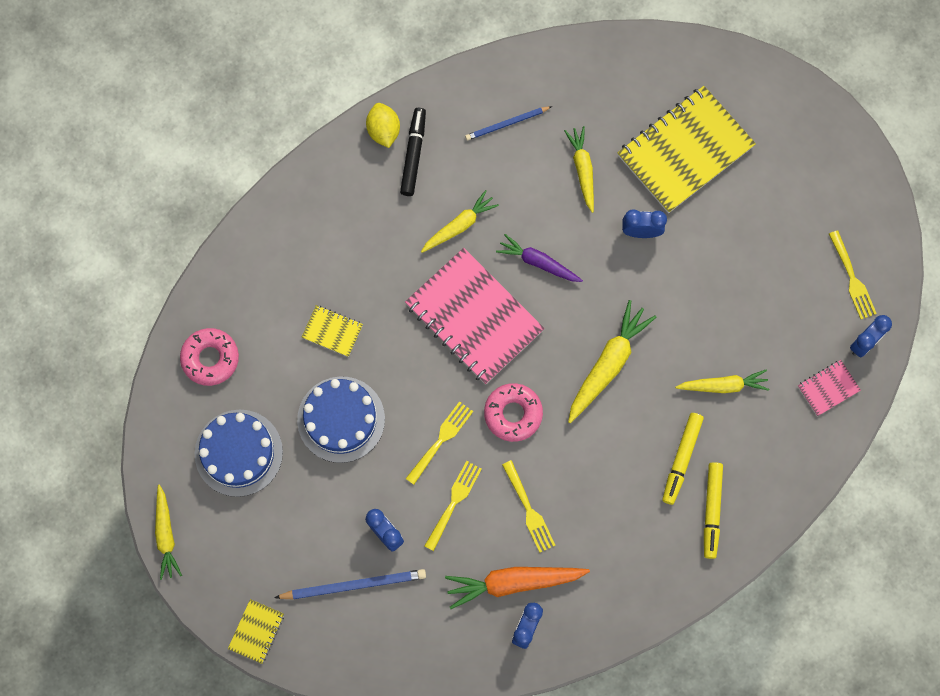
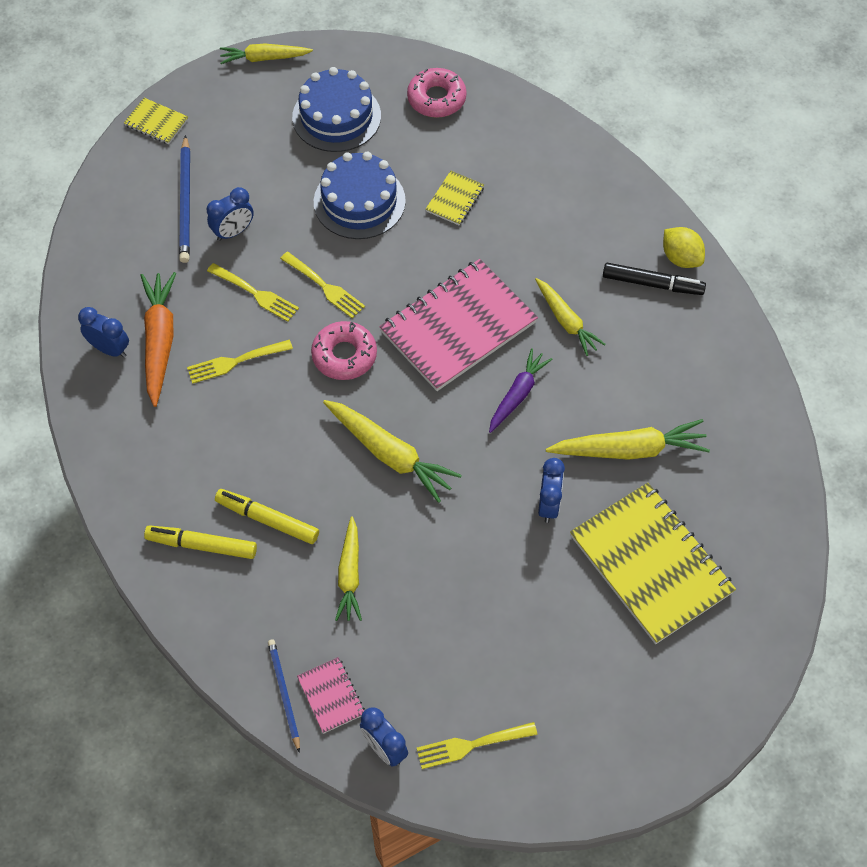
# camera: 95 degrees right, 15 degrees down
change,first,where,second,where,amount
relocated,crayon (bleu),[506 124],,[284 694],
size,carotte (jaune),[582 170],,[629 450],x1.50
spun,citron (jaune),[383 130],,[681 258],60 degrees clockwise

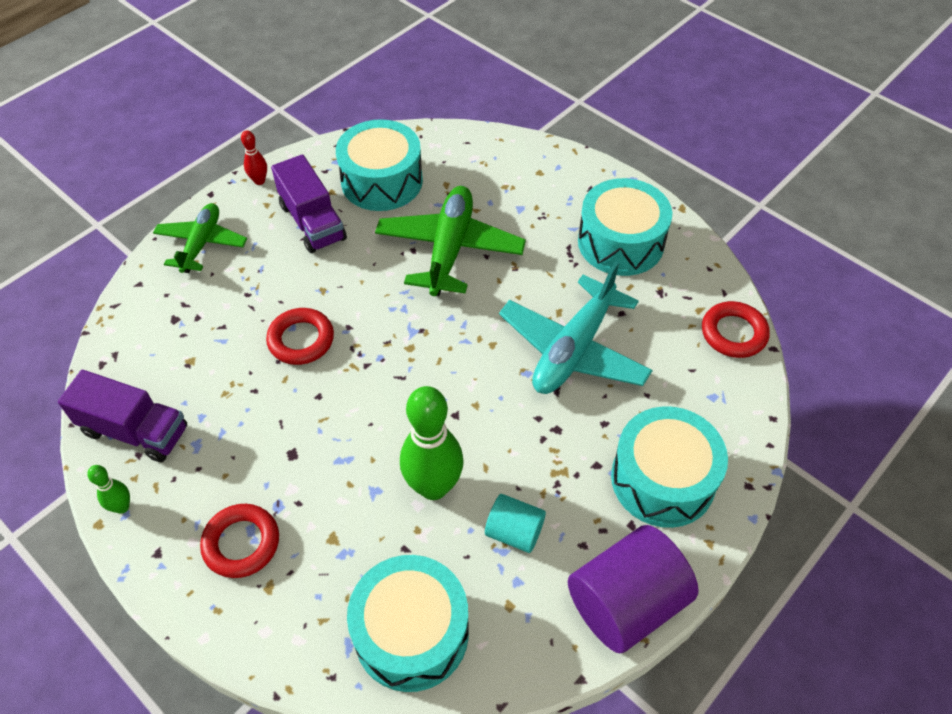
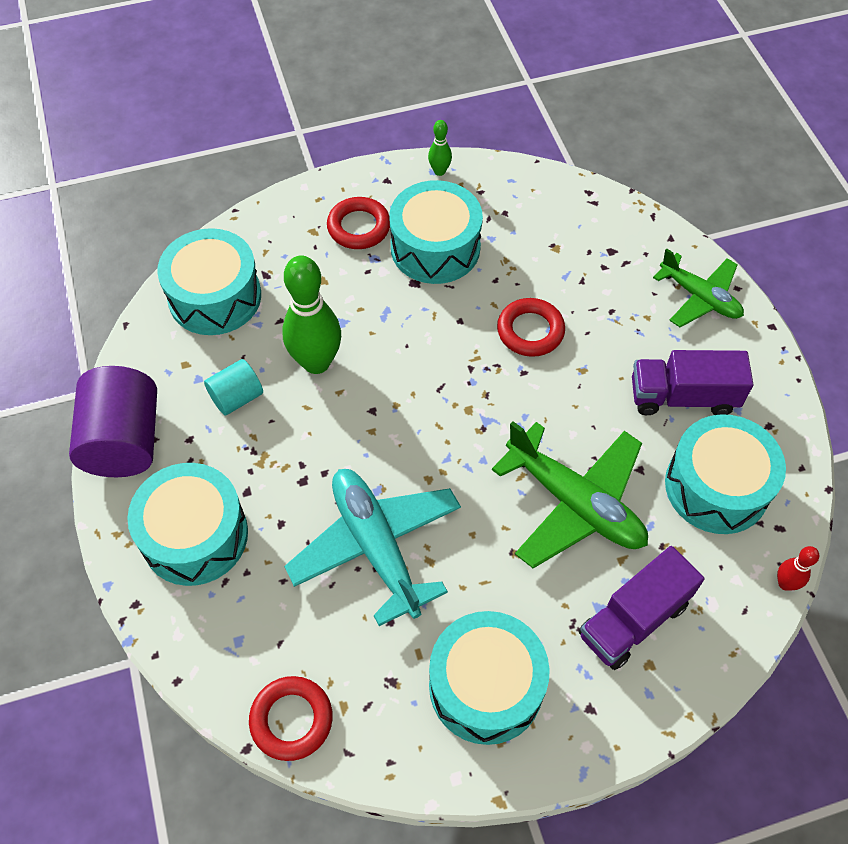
# camera: 120 degrees right, 5 degrees up
change,first,where,second,where,amount
appeared,,,tambour (turquoise),[435 248],
relocated,camion (violet),[135 430],,[633 619],
relocated,quille (rouge),[259 181],,[785 583],

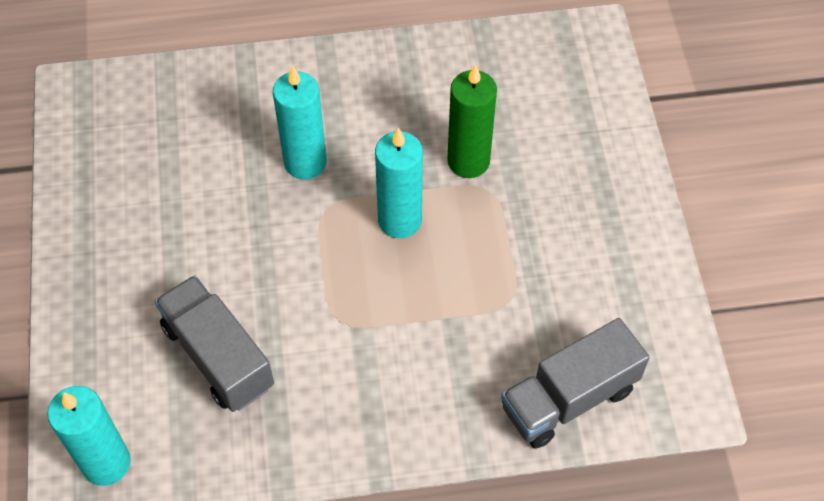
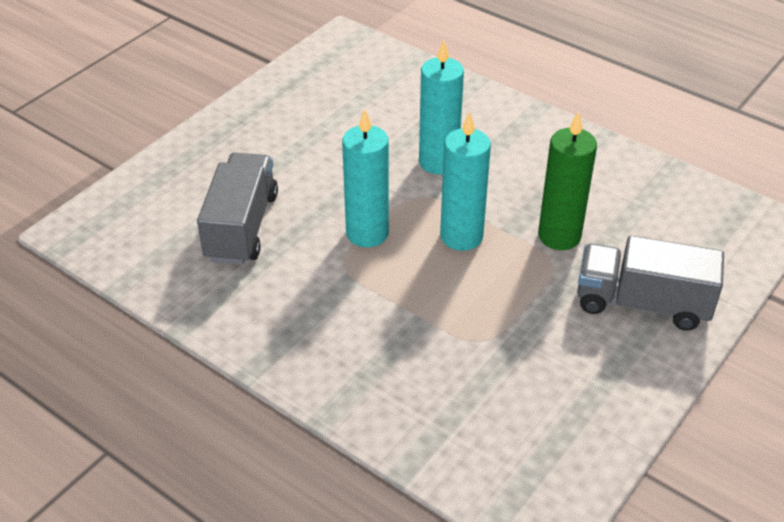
# camera: 45 degrees right, 15 degrees down
change,first,where,second,where,amount
relocated,bougie (turquoise),[106 463],,[367 233],
relocated,camion (gris),[569 398],,[642 303],

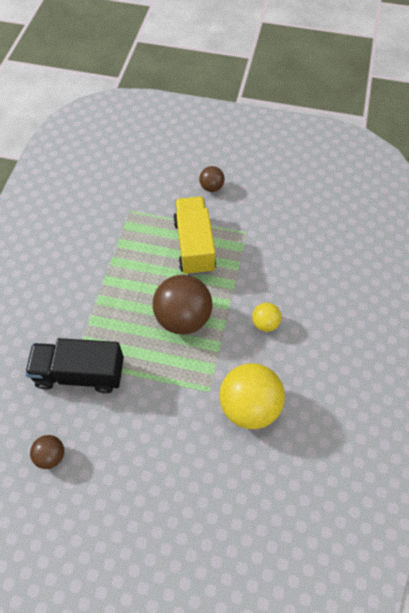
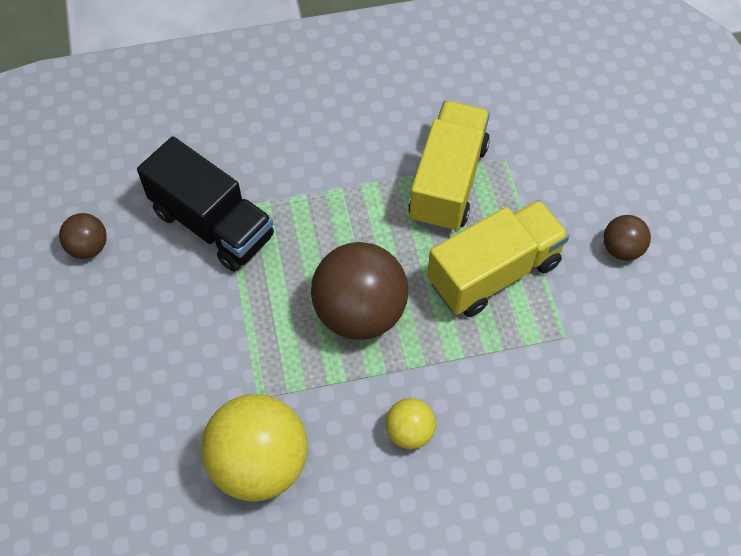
# camera: 65 degrees right, 0 degrees up
change,first,where,second,where,amount
spun,camion (noir),[80 373],,[212 224],150 degrees clockwise
appeared,,,camion (jaune),[448 182],

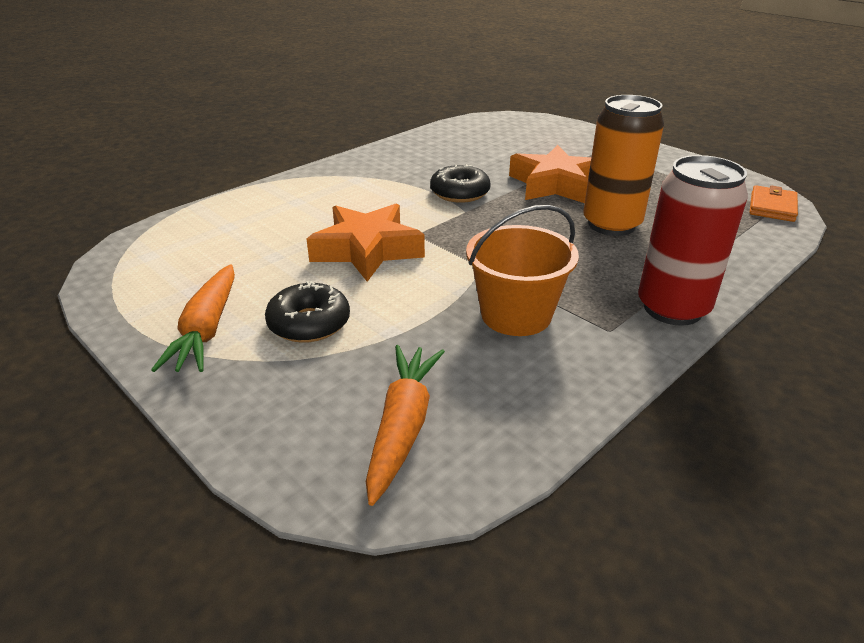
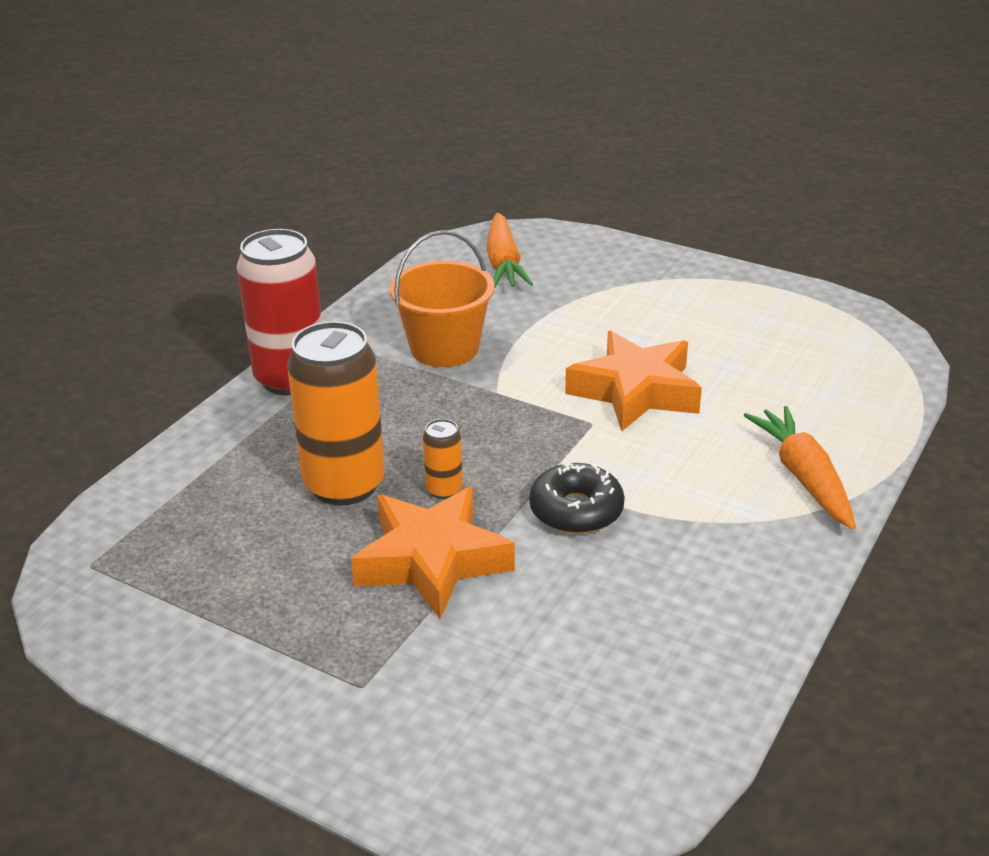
# camera: 165 degrees right, 0 degrees up
change,first,where,second,where,amount
appeared,,,canette (orange),[444 490],
relocated,carotte (orange),[207 329],,[803 477],
missing,beignet (noir),[309 323],,,
missing,portefeuille (orange),[772 207],,,

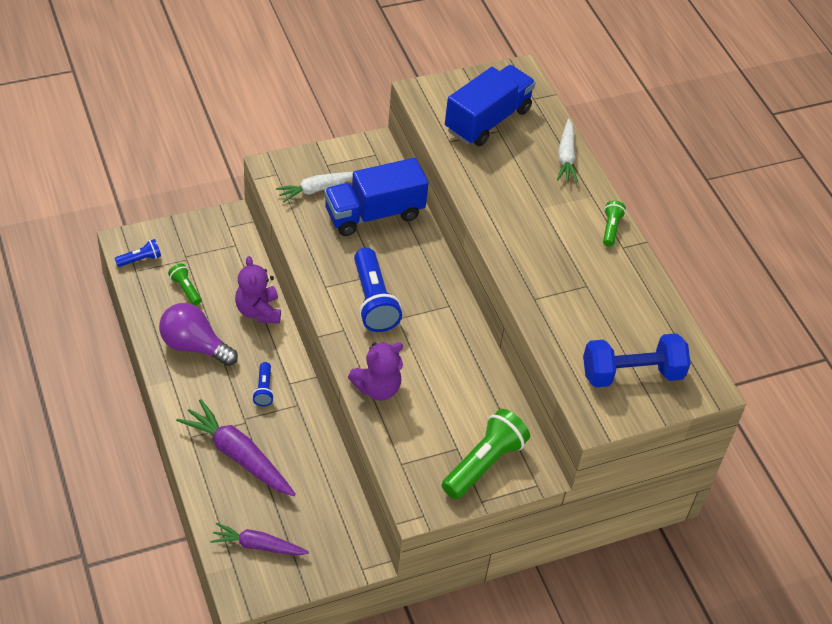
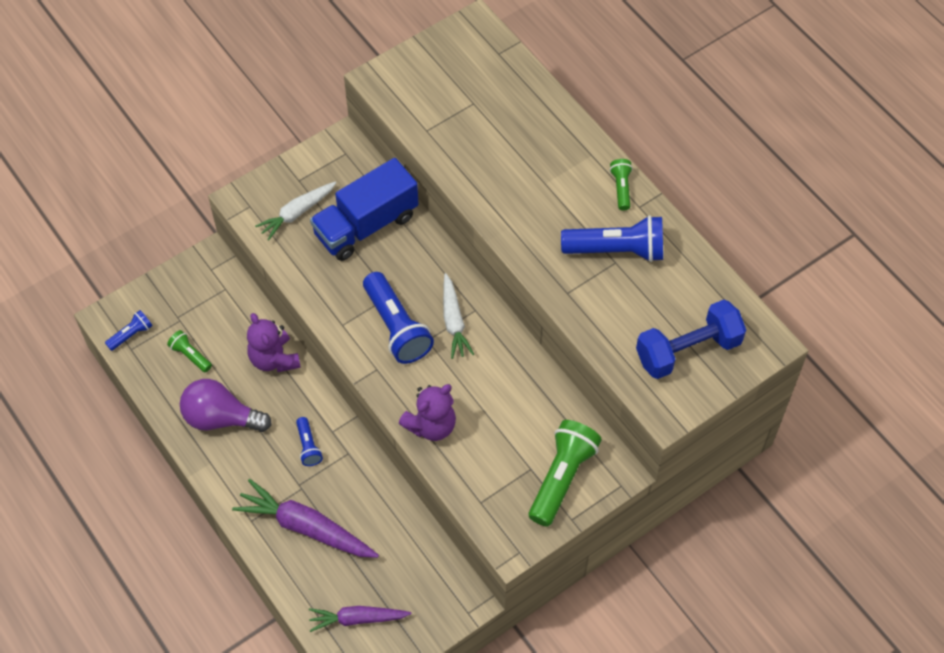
# camera: 10 degrees left, 10 degrees up
change,first,where,second,where,amount
relocated,carotte (blanc),[566 157],,[453 321],
appeared,,,lampe de poche (bleu),[616 250],
missing,camion (bleu),[487 120],,,

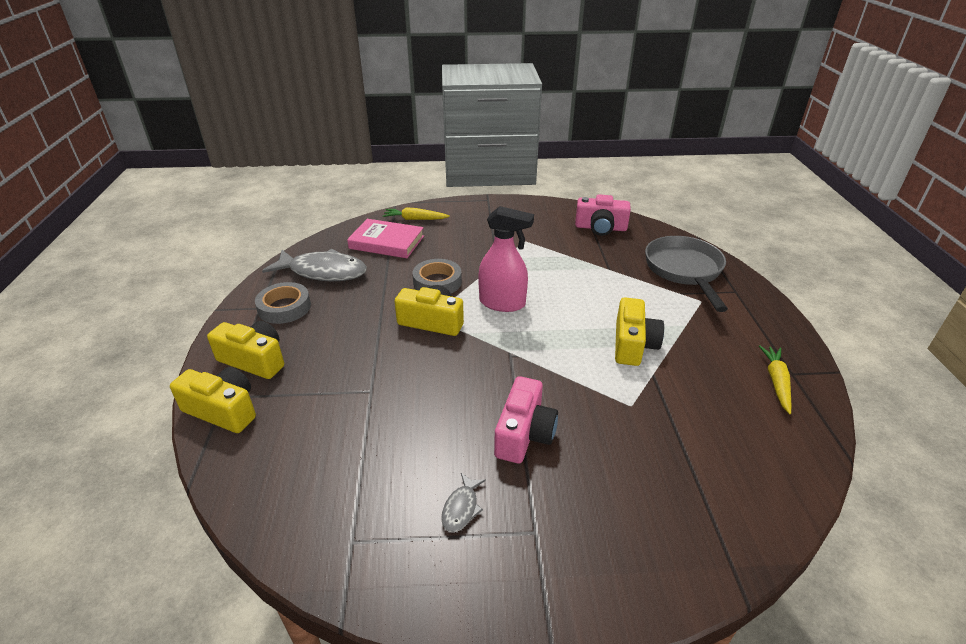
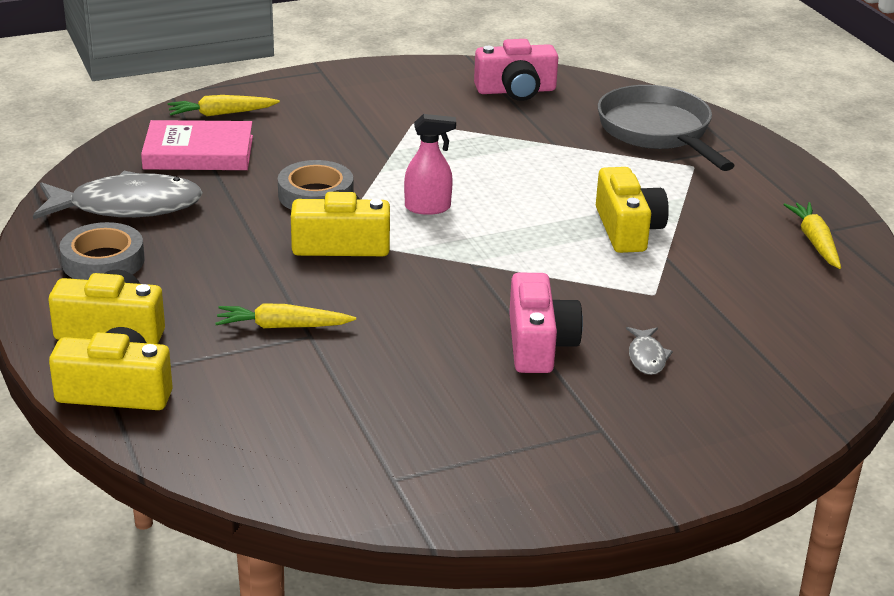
# camera: 20 degrees left, 5 degrees down
change,first,where,second,where,amount
appeared,,,carotte (jaune),[283 326],
size,vaporisateur (rose),[502 303],,[428 208],x0.66
relocated,poisson (gris),[461 508],,[647 357],

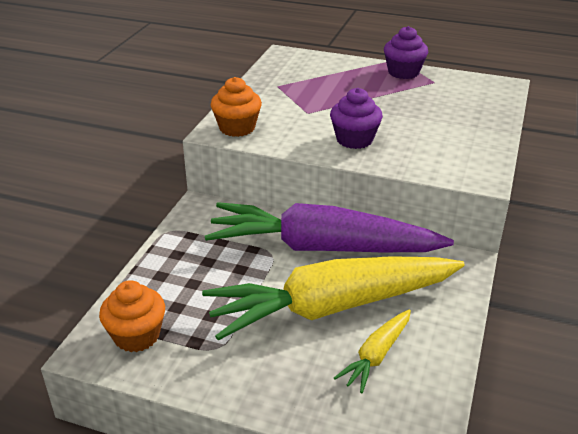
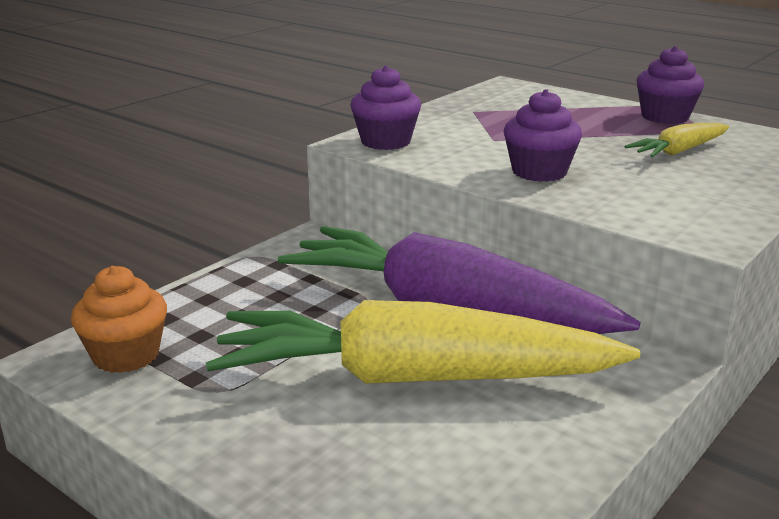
# camera: 20 degrees right, 10 degrees down
change,first,where,second,where,amount
colour,muffin (orange),[237 128],muffin (violet),[385 142],
relocated,carotte (jaune),[376 356],,[679 151],

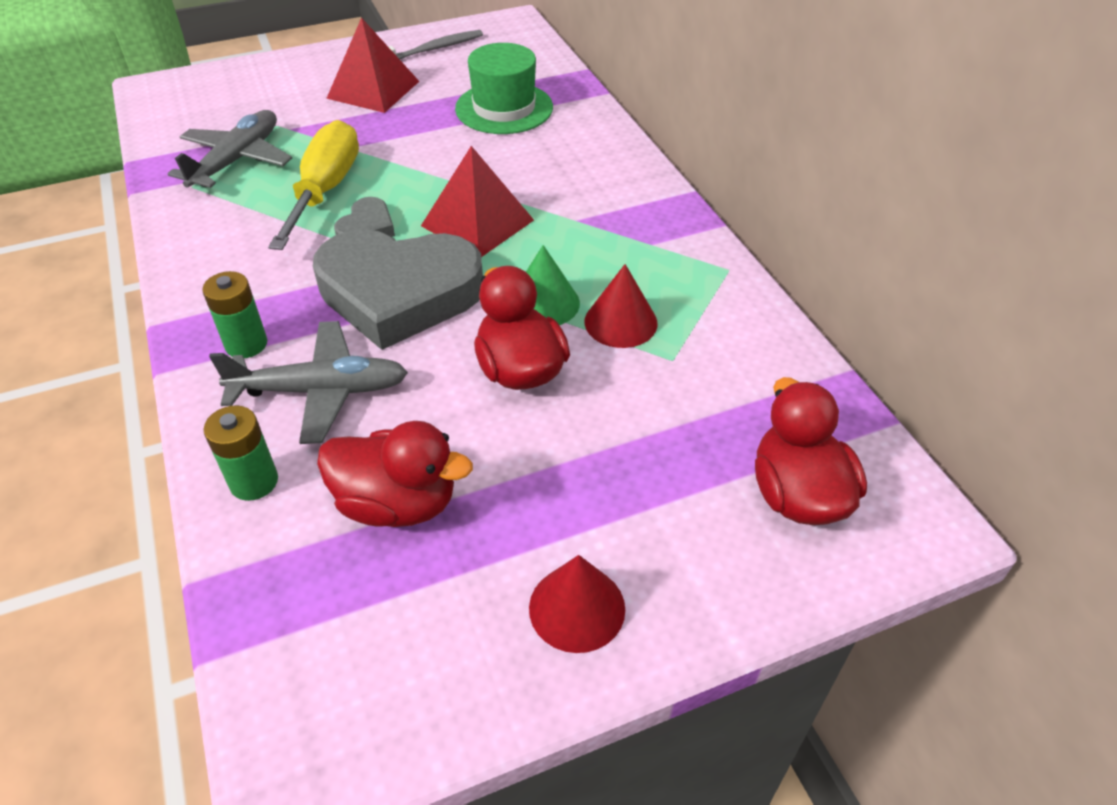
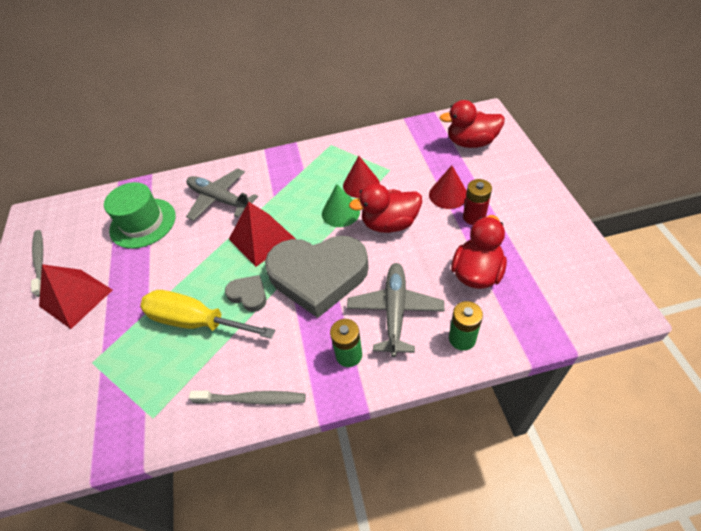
# camera: 75 degrees left, 5 degrees up
change,first,where,second,where,amount
relocated,avion (gris),[236 160],,[220 200],
appeared,,,brosse à dents (gris),[252 399],
spun,cœur (gris),[399 294],,[318 276],75 degrees clockwise
relocated,cône (rouge),[577 608],,[448 195],
appeared,,,pile (rouge),[474 217],

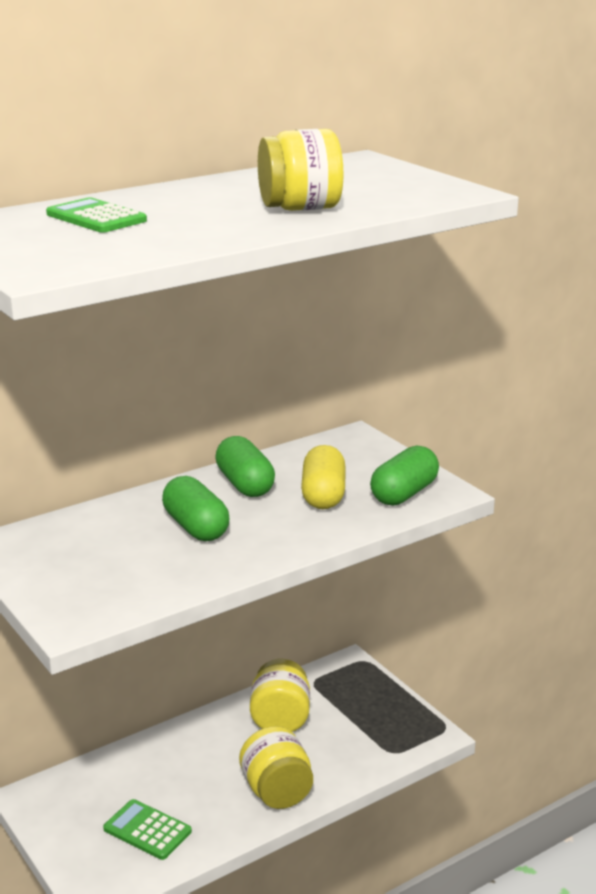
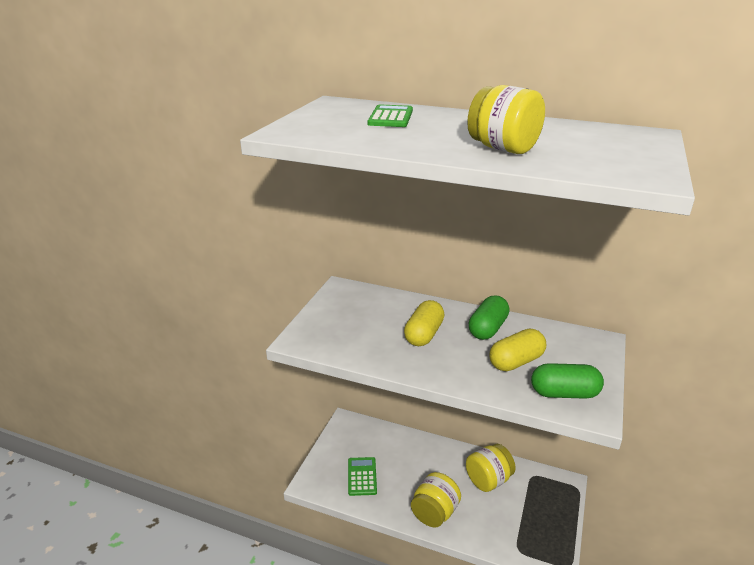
# camera: 55 degrees right, 5 degrees up
change,first,where,second,where,amount
colour,gélule (vert),[196 527],gélule (jaune),[424 334],

